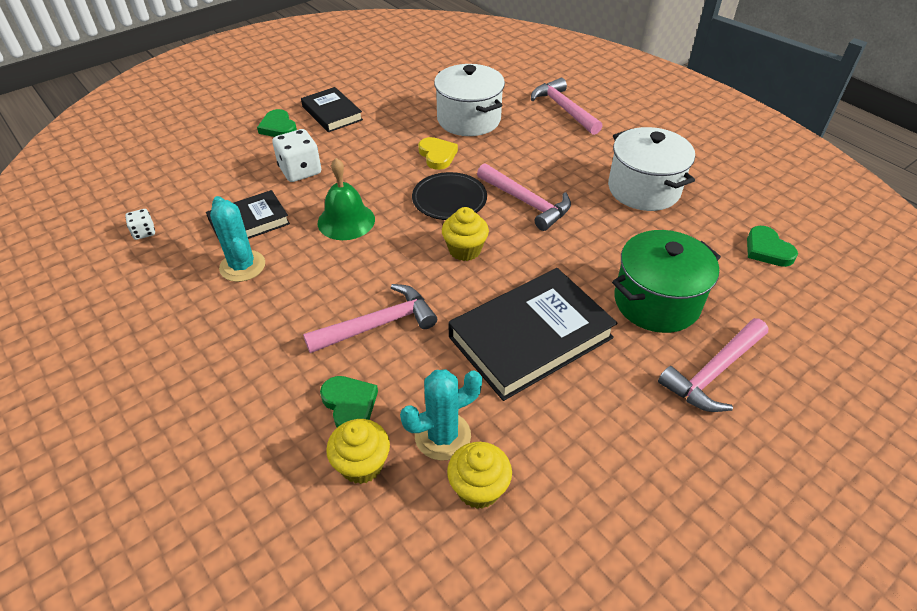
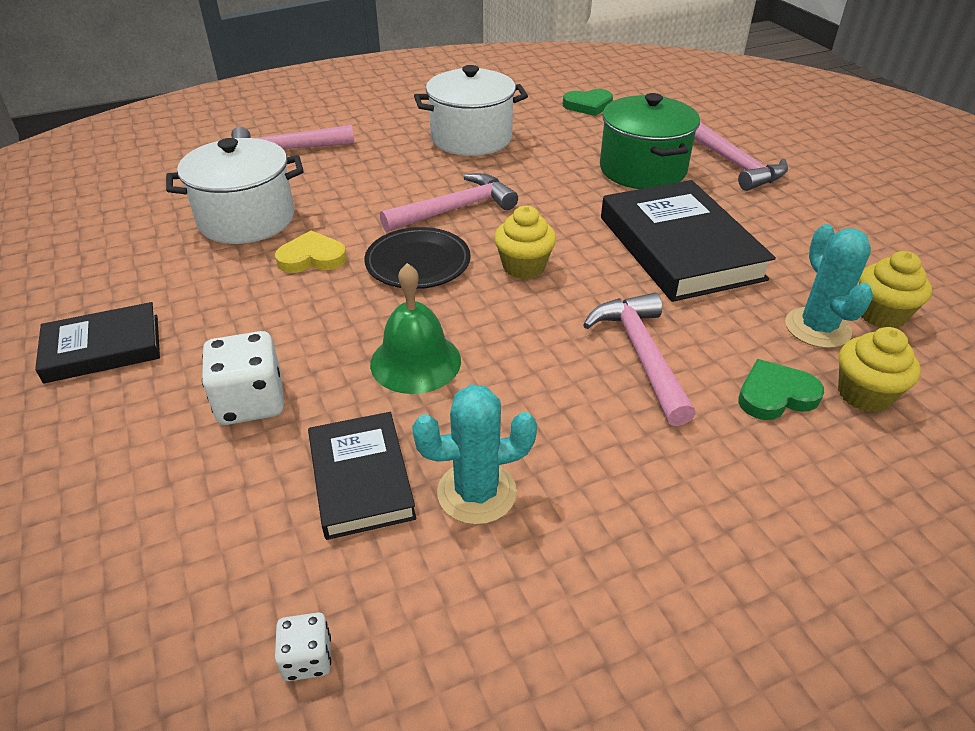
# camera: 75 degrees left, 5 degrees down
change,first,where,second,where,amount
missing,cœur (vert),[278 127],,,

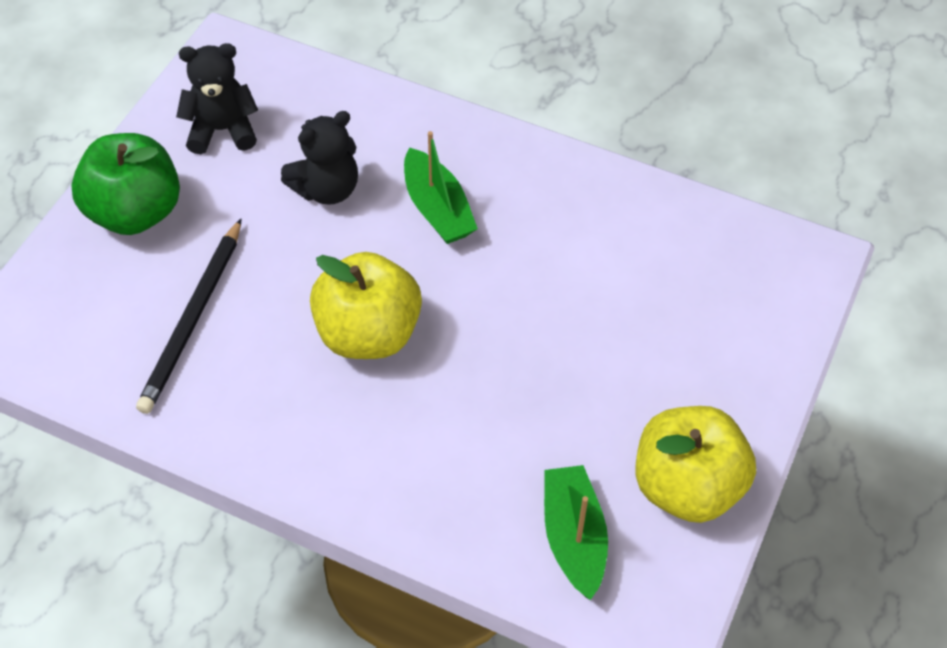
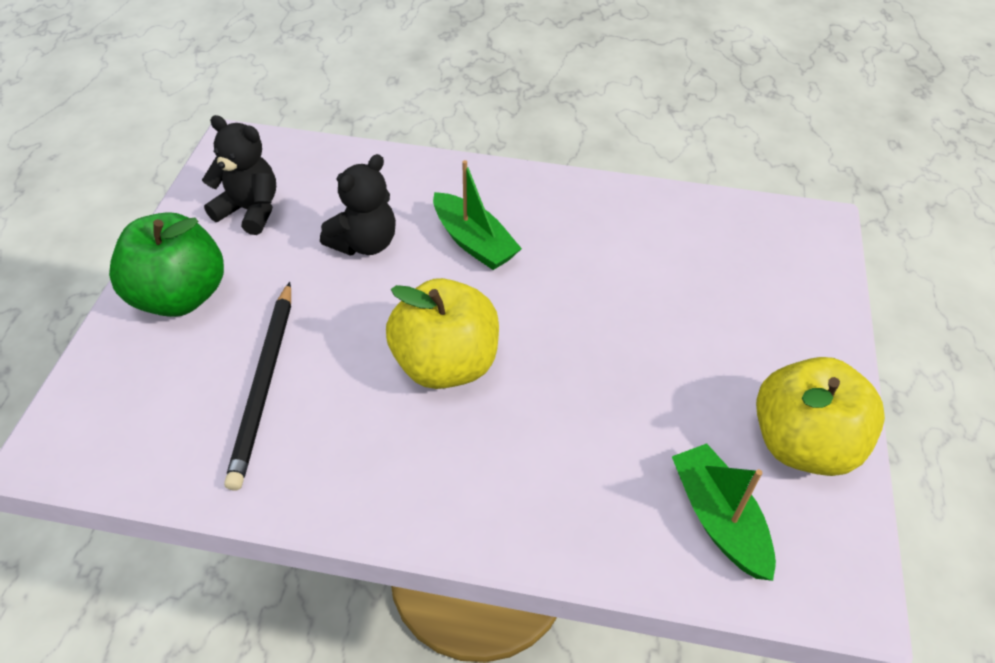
# camera: 15 degrees left, 5 degrees down
change,first,where,second,where,amount
spun,ours en peluche (noir),[222 130],,[250 210],45 degrees clockwise

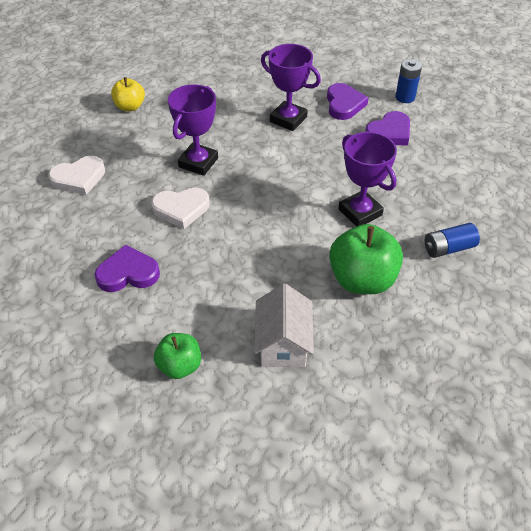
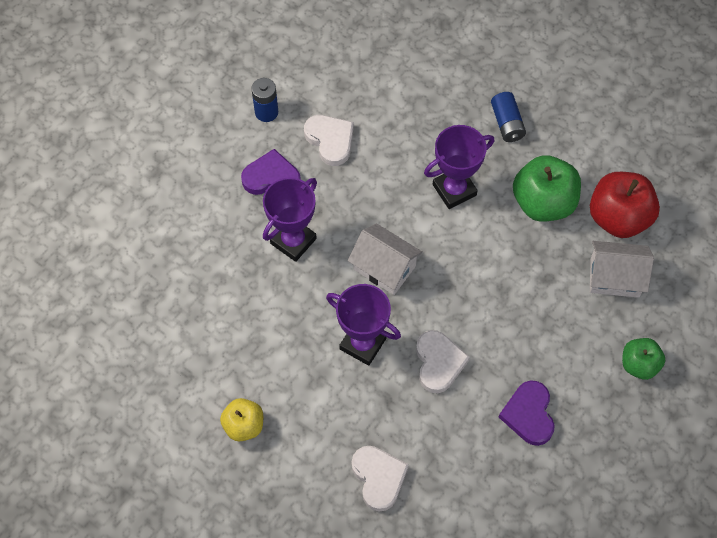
# camera: 85 degrees left, 15 degrees up
change,first,where,second,where,amount
colour,cœur (violet),[389 133],cœur (blanc),[330 140],
appeared,,,maison (blanc),[384 268],
appeared,,,pomme (rouge),[618 217],

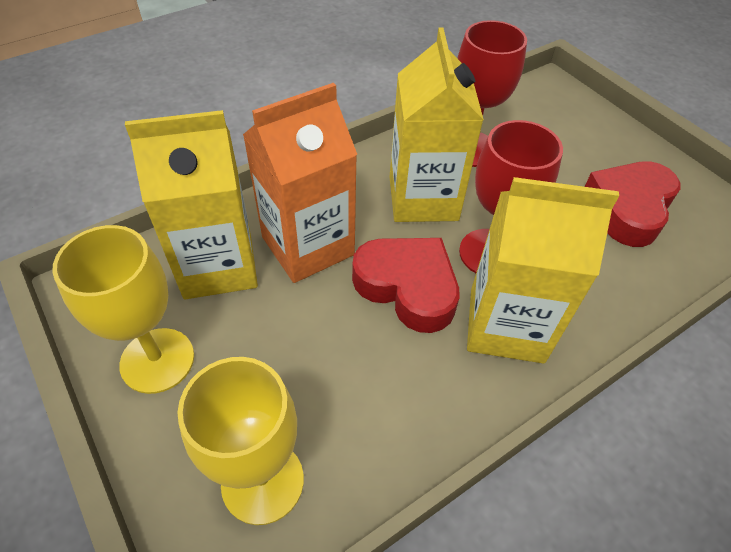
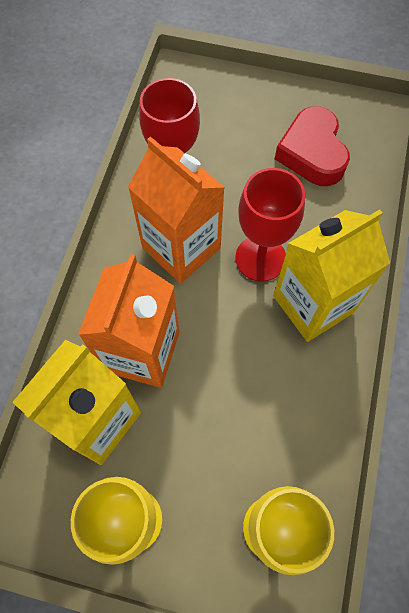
# camera: 40 degrees left, 15 degrees up
change,first,where,second,where,amount
colour,brique de lait (jaune),[423 198],brique de lait (orange),[181 248],
missing,cœur (rouge),[407 287],,,

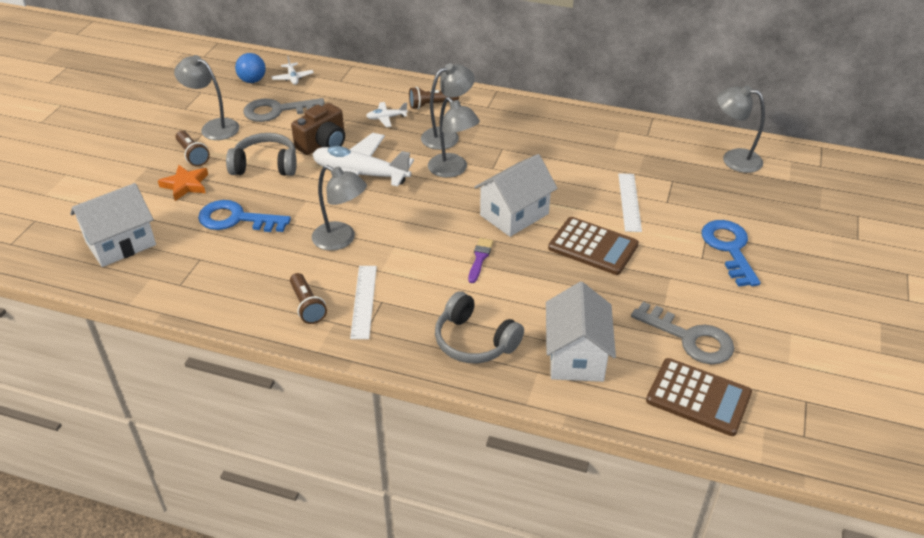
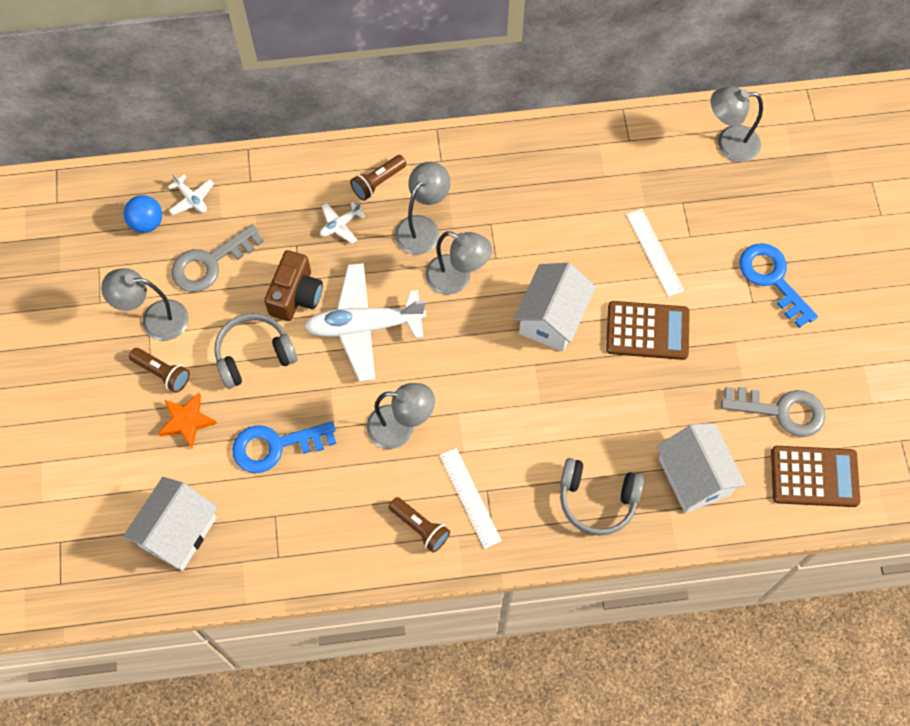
# camera: 25 degrees left, 25 degrees up
change,first,where,second,where,amount
missing,pinceau (violet),[480 258],,,

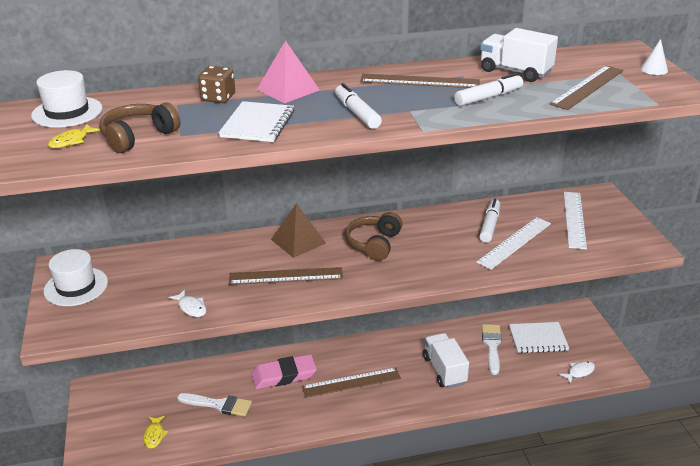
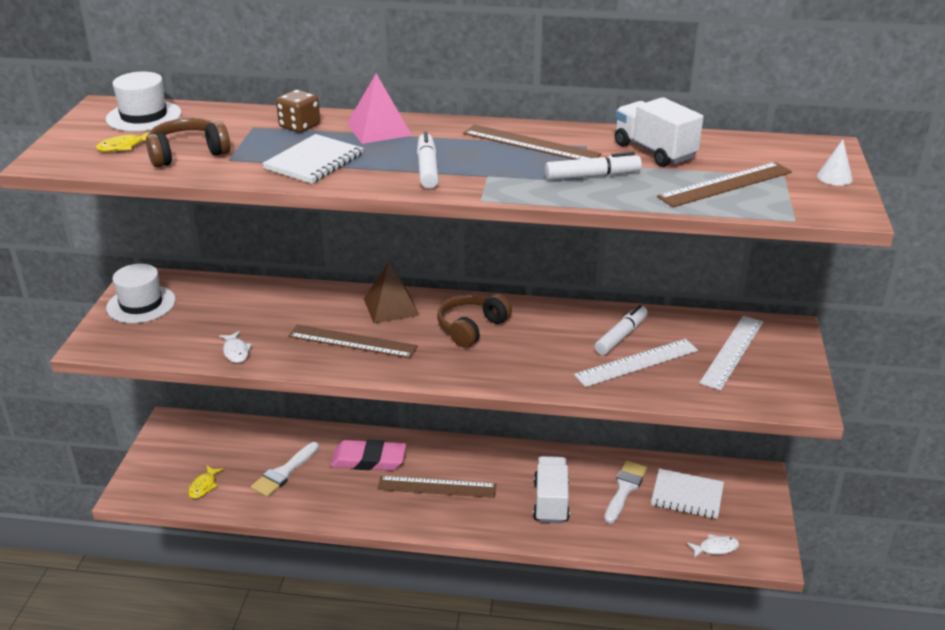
# camera: 20 degrees right, 0 degrees up
change,first,where,second,where,amount
spun,pinceau (blanc),[219 405],,[284 473],90 degrees clockwise

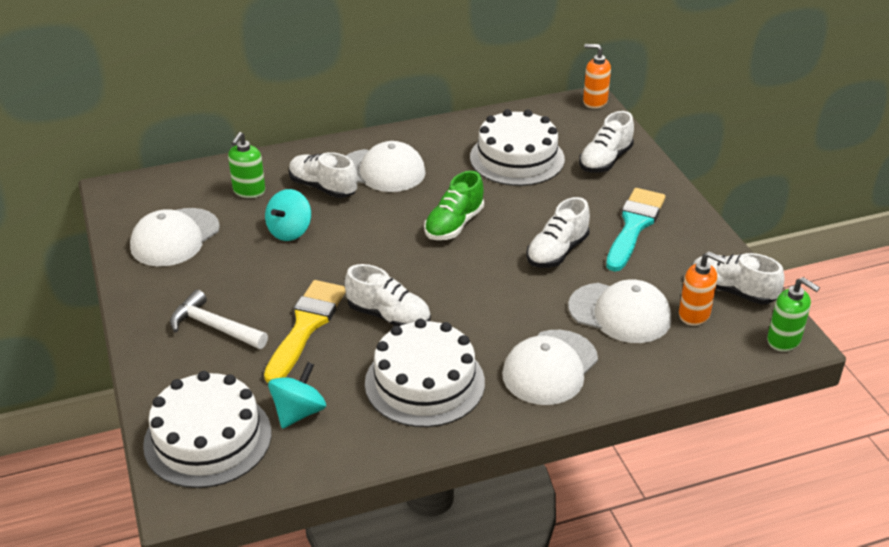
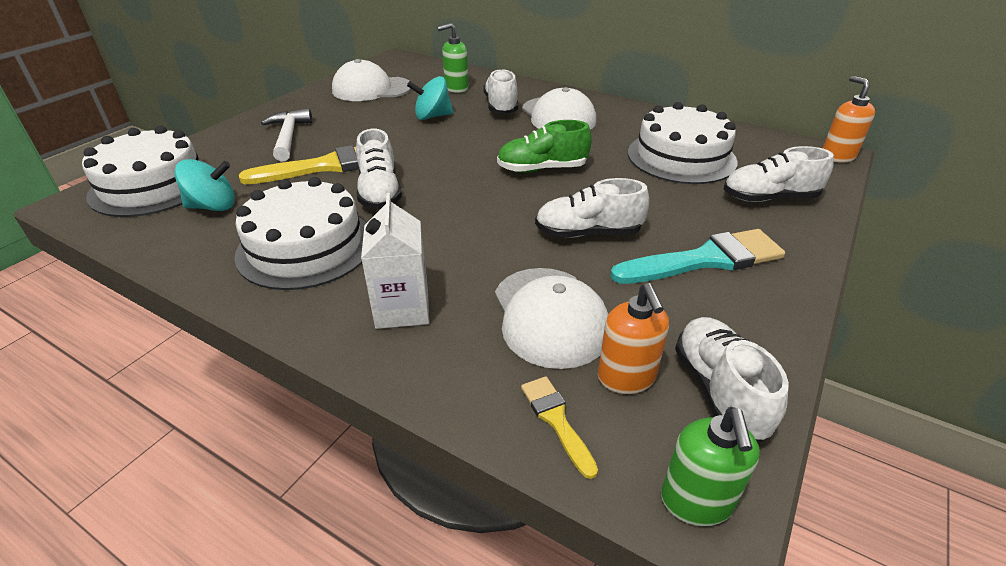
# camera: 50 degrees right, 0 degrees up
change,first,where,second,where,amount
exchanged,casquette (blanc),[550 367],brique de lait (blanc),[402 309],
appeared,,,pinceau (jaune),[556 420],

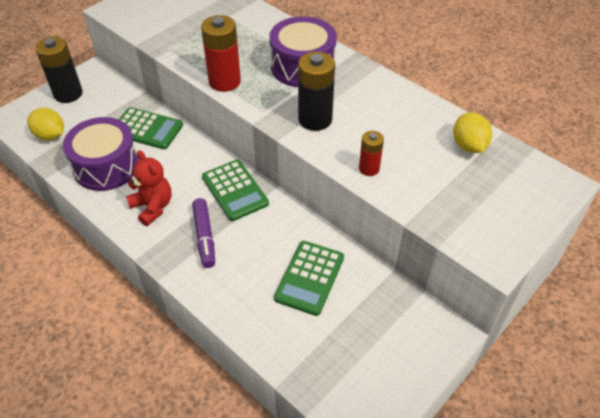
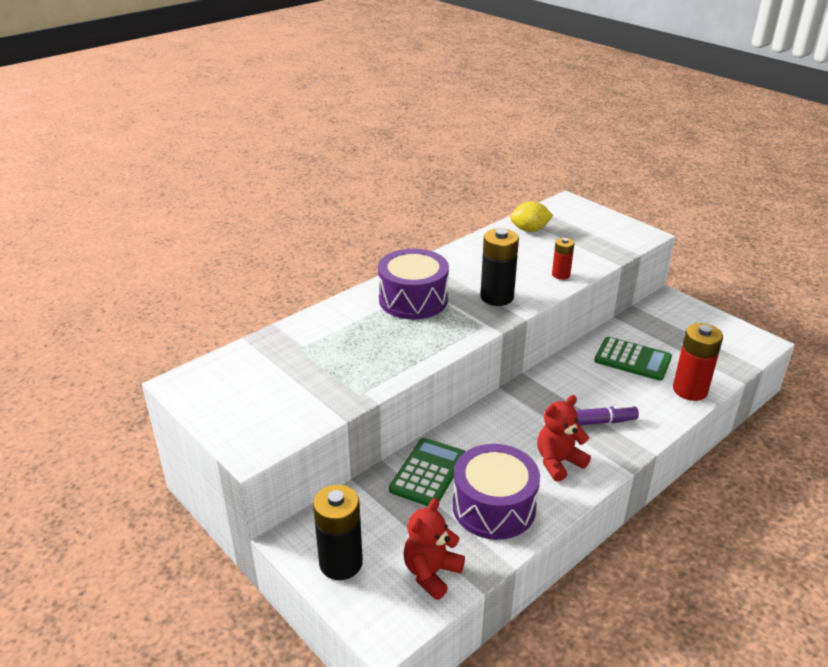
# camera: 85 degrees left, 15 degrees down
change,first,where,second,where,amount
exchanged,citron (jaune),[50 135],ours en peluche (rouge),[431 573],
relocated,pile (rouge),[224 81],,[690 390],
missing,calculatrice (vert),[235 190],,,

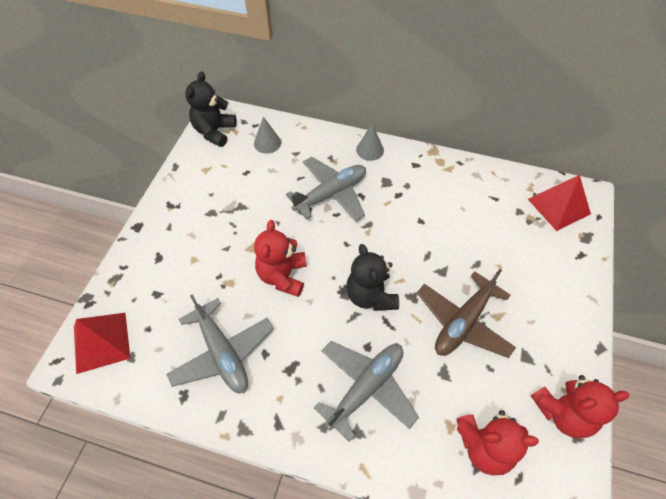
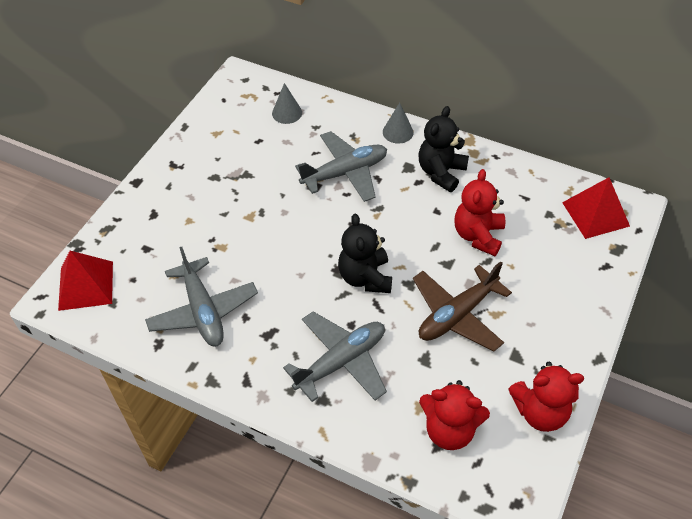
# camera: 10 degrees right, 5 degrees down
change,first,where,second,where,amount
relocated,ours en peluche (noir),[214 131],,[441 172],
relocated,ours en peluche (rouge),[283 276],,[478 235],

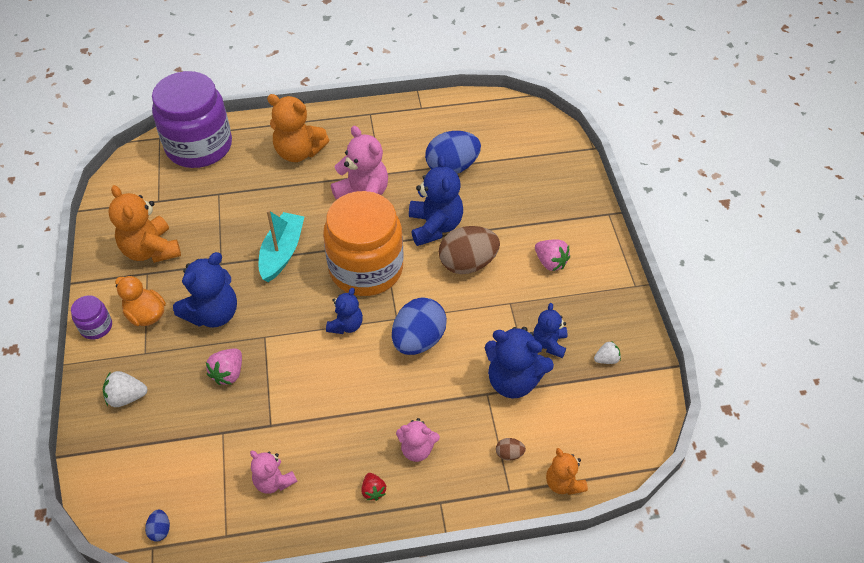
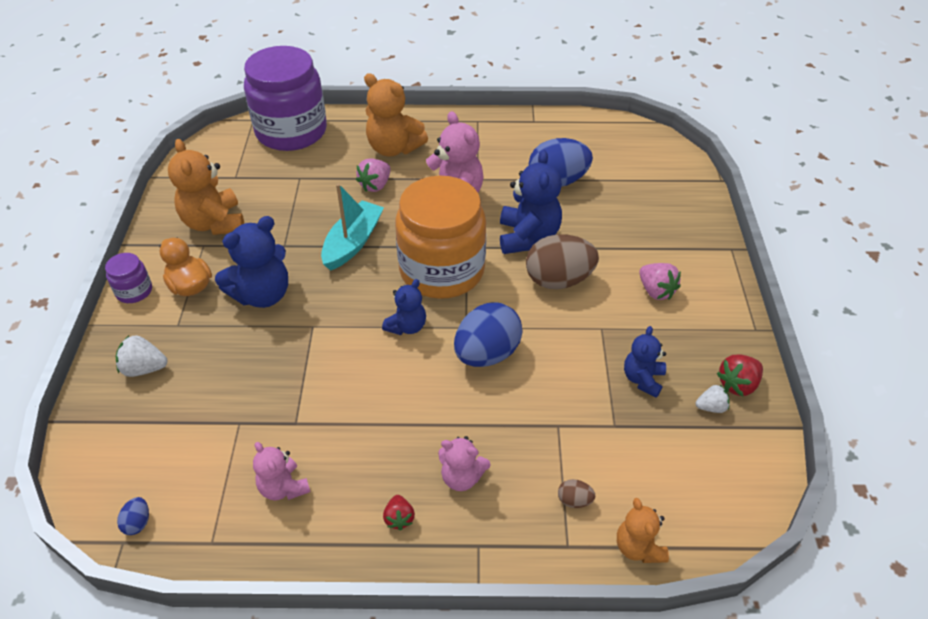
# camera: 10 degrees right, 5 degrees down
change,first,where,second,where,amount
relocated,fraise (rose),[228 373],,[375 185],
appeared,,,fraise (rouge),[737 384],
missing,ours en peluche (bleu),[513 380],,,

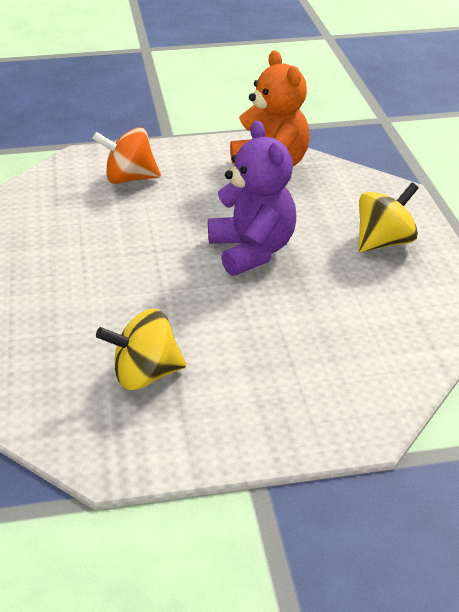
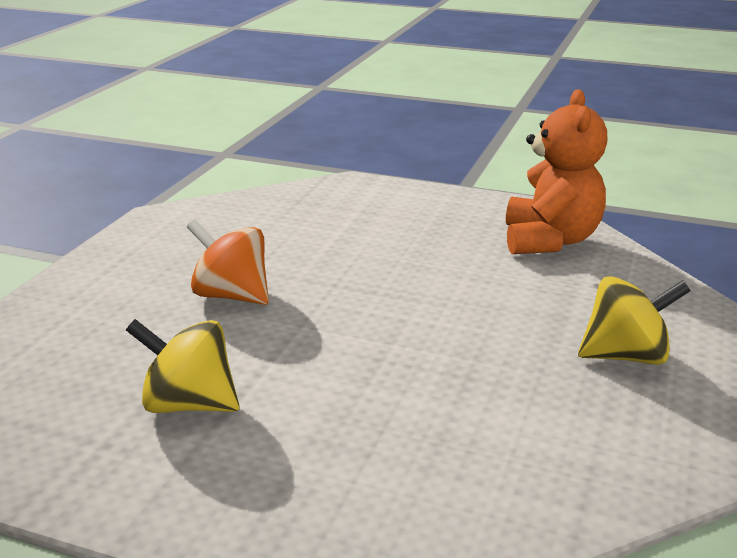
# camera: 30 degrees right, 10 degrees down
change,first,where,second,where,amount
relocated,toupie (orange),[129 178],,[231 295],
missing,ours en peluche (violet),[252 251],,,

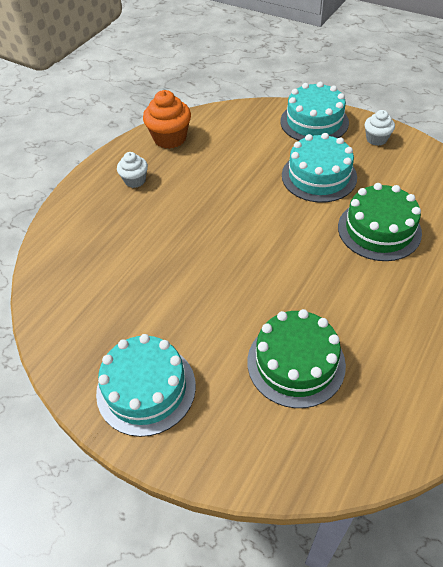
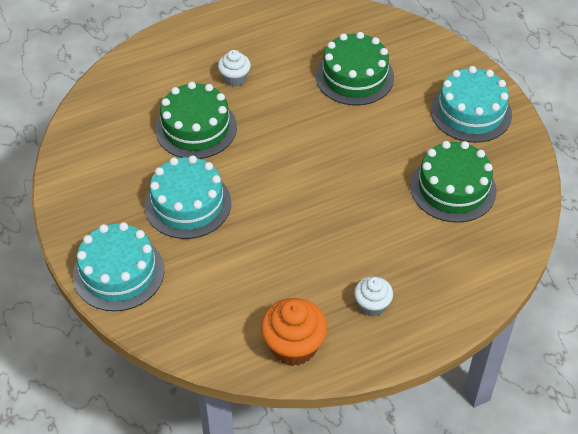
# camera: 150 degrees left, 0 degrees up
change,first,where,second,where,amount
relocated,muffin (blanc),[376 139],,[235 78],
appeared,,,gâteau (vert),[453 188],

